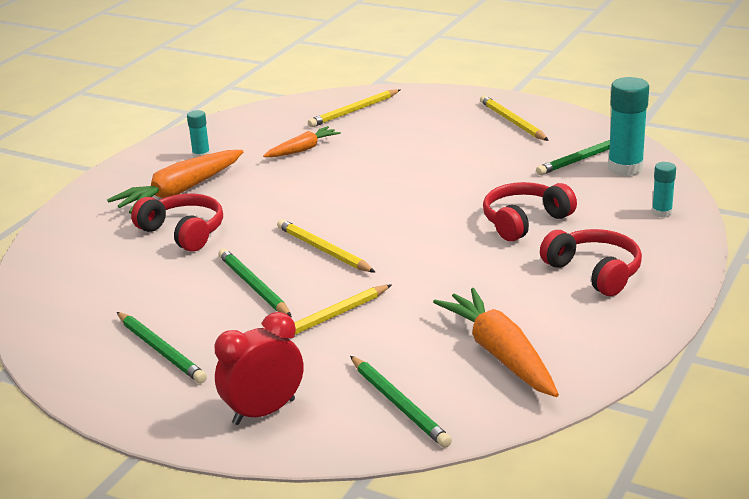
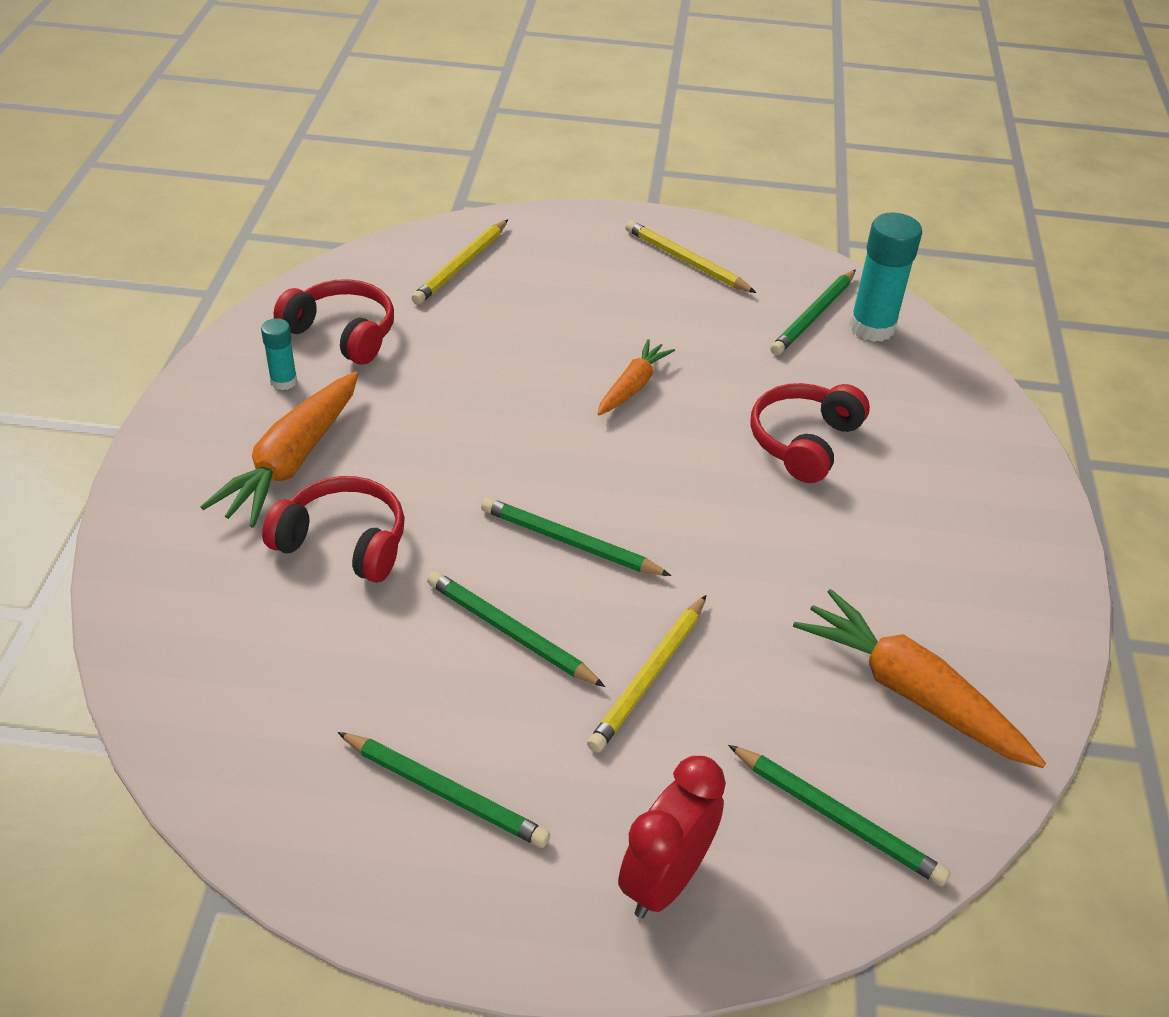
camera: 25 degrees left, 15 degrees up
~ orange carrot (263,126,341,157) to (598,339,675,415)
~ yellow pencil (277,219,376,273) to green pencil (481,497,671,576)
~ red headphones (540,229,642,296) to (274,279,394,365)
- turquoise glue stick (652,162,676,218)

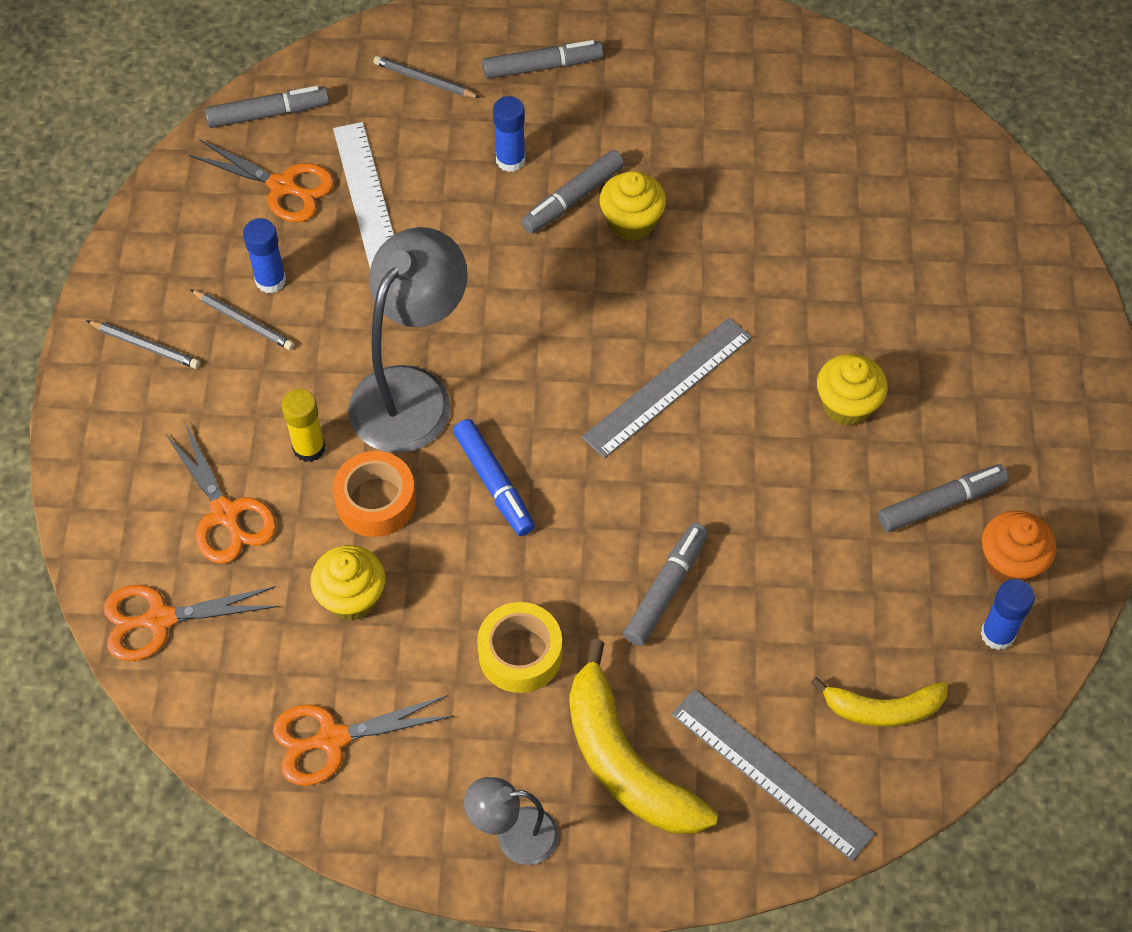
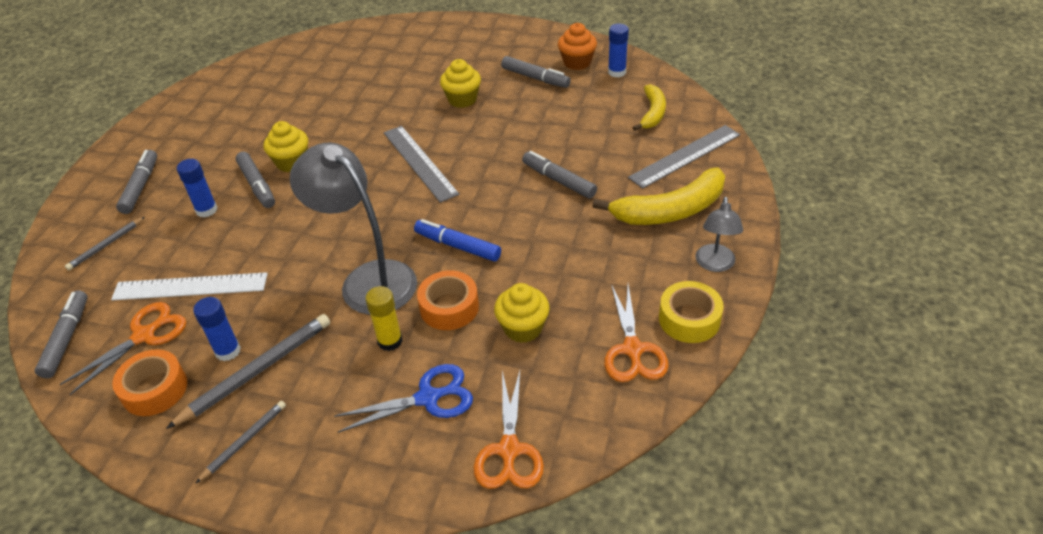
camera: 75 degrees left, 15 degrees down
~ orange scissors (165,423,276,564) to blue scissors (334,364,473,433)
~ grey pencil (190,289,294,350) = (166,314,330,429) x1.76
~ blue marker (453,419,535,536) = (414,219,501,262) 135 degrees counterclockwise
~ yellow tape (477,602,562,693) to (659,281,724,343)
~ grey marker (878,464,1009,532) = (501,56,571,88) 135 degrees clockwise
+ orange tape (112,349,187,416)

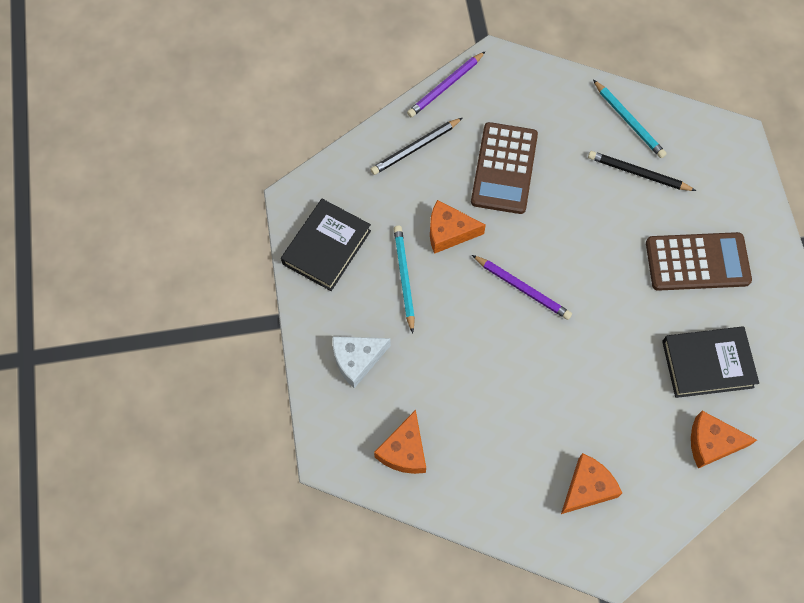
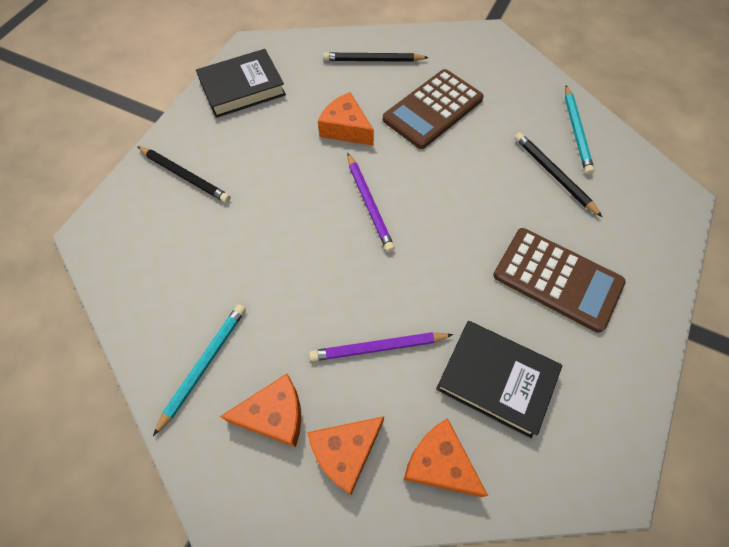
camera: 35 degrees right, 5 degrees down
~ white cheese (332,336,391,388) to black pencil (137,146,231,203)
~ orange cheese (374,410,426,474) to (307,416,384,494)
~ turquoise pencil (394,226,415,334) to (153,304,246,436)
~ purple pencil (407,51,486,117) to (309,332,453,361)

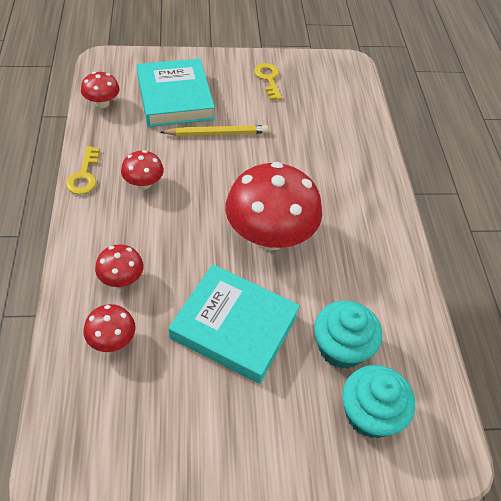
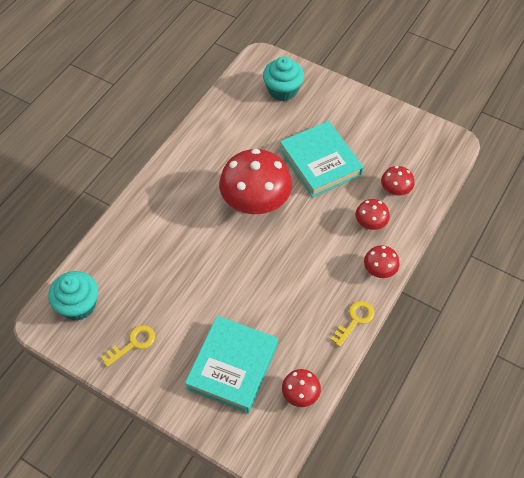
camera: 140 degrees left, 5 degrees up
~ red mushroom (121,150,164,190) to (364,245,400,278)
- yellow pencil (160,125,269,136)
~ yellow key (254,63,282,100) = (101,325,155,367) 150 degrees counterclockwise
~ turquoise cupcake (314,301,382,369) to (48,271,98,320)

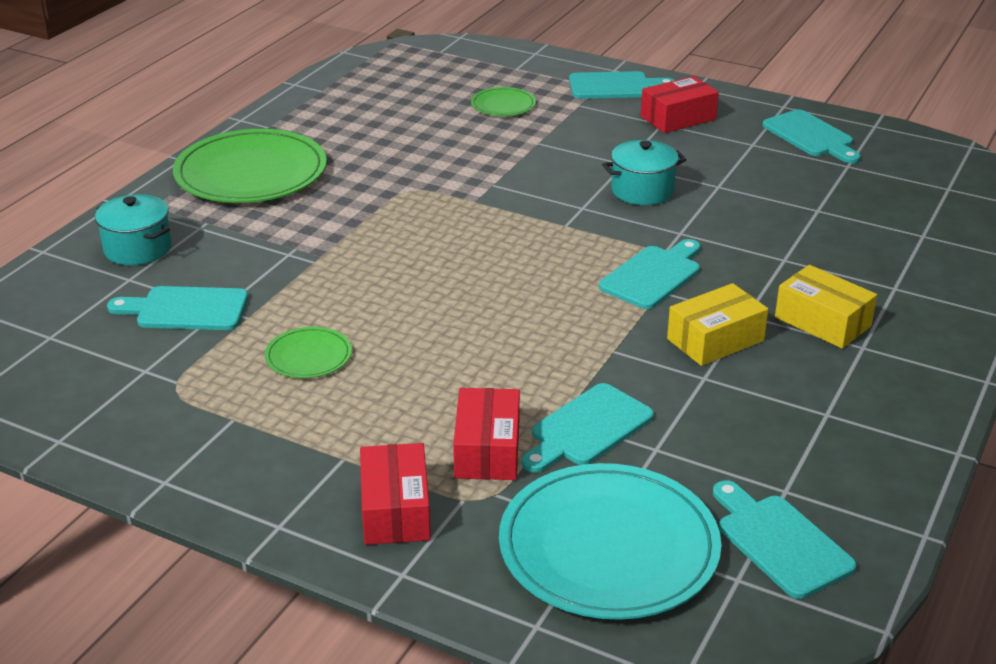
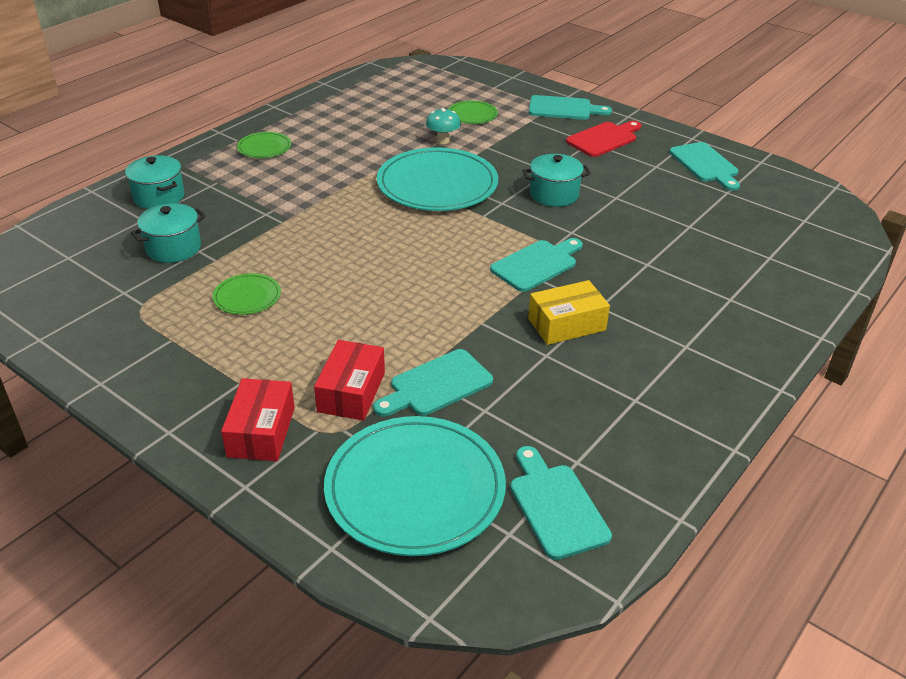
camera: 10 degrees right, 5 degrees up
~ turquoise cutting board (107,286,248,330) to turquoise pot (131,203,206,263)
~ green plate (173,129,327,203) = (237,132,291,158) x0.47
~ red box (641,76,719,133) to red cutting board (566,121,641,157)
- yellow box (775,265,877,349)
+ turquoise plate (377,147,498,211)
+ turquoise mushroom (426,108,461,144)

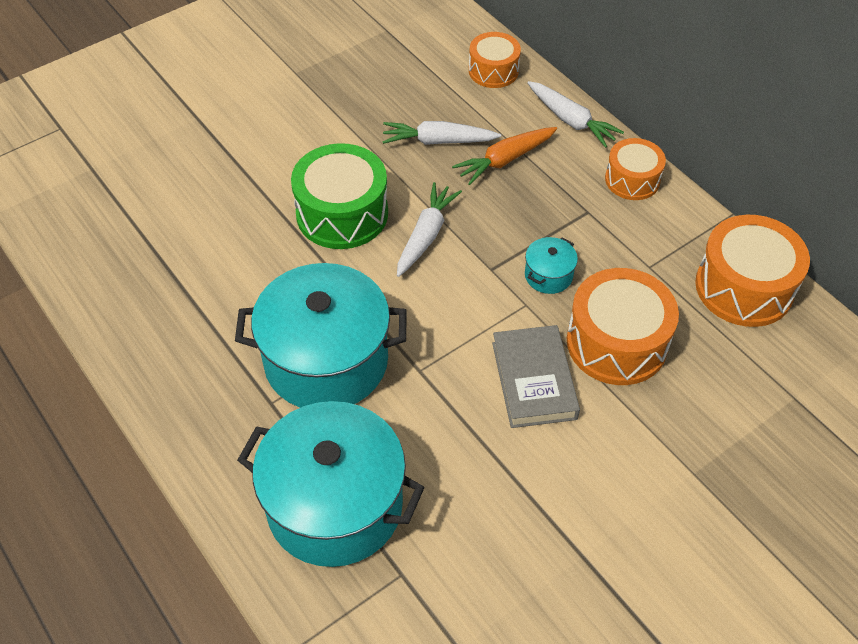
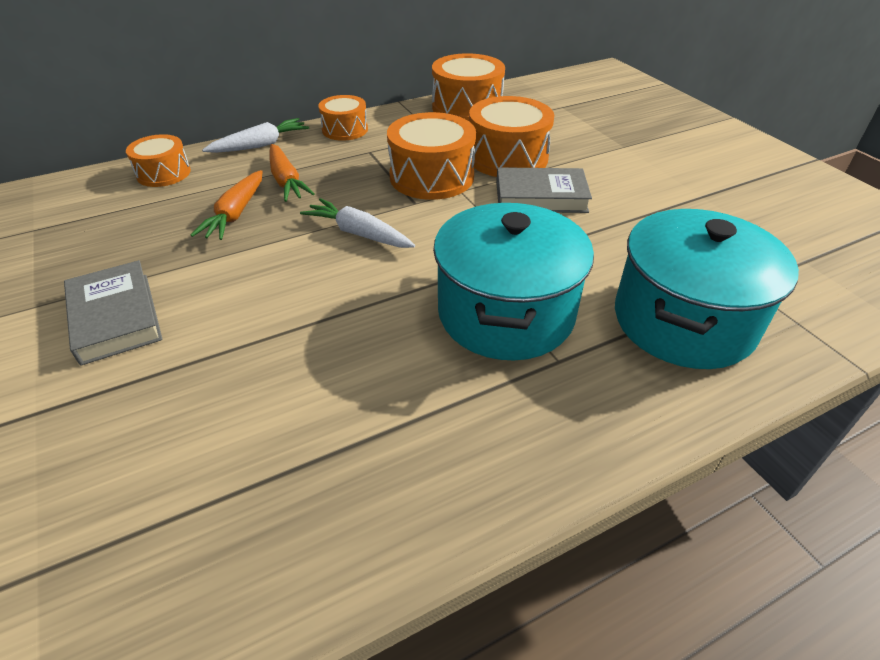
camera: 80 degrees left, 10 degrees down
- green drum (291,143,388,249)
~ white carrot (382,121,501,145) to orange carrot (191,170,263,240)
~ turquoise pot (525,237,578,294) to orange drum (387,112,476,200)
+ grey book (64,260,162,365)

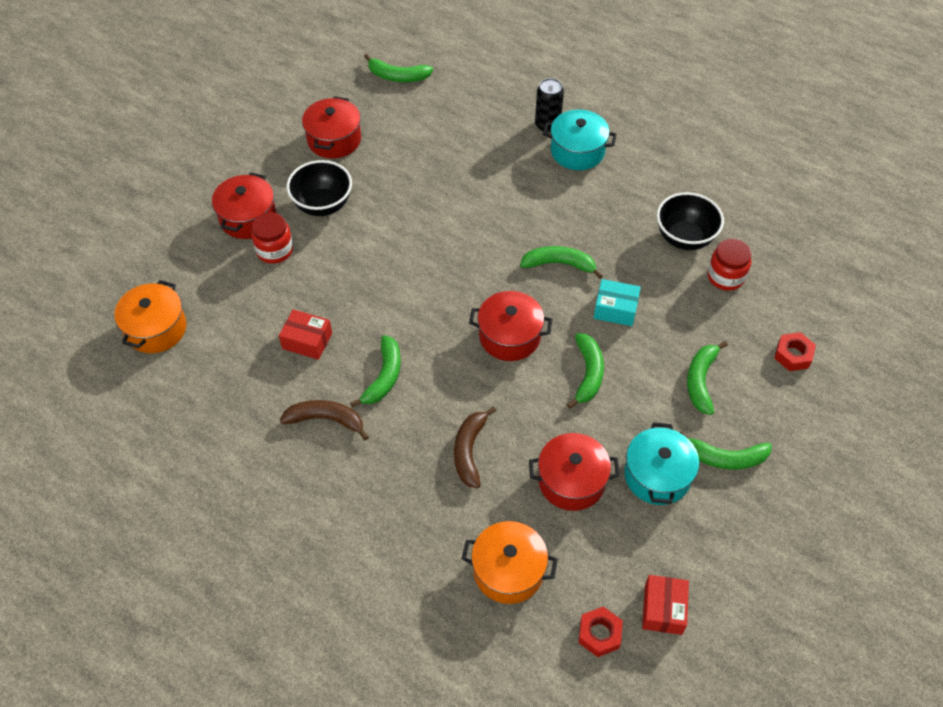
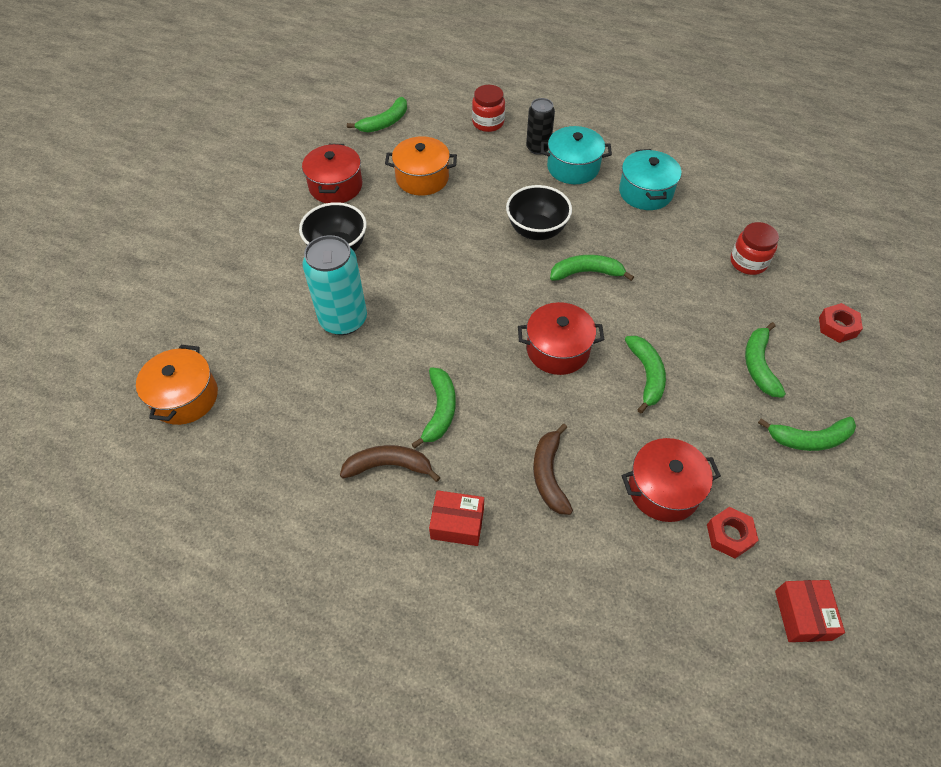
camera: 10 degrees left, 0 degrees up
- red pot (212,172,276,239)
~ red jar (251,212,293,264) to (472,85,505,132)
~ red box (279,309,332,360) to (429,490,484,546)
~ green banana (364,54,433,82) = (347,97,407,132) 45 degrees counterclockwise
~ orange pot (462,521,558,604) to (385,136,457,196)
~ red nut (578,606,623,657) to (707,507,759,558)
- turquoise box (594,279,641,326)
~ turquoise pot (624,422,699,505) to (619,149,681,210)
~ black bowl (657,192,724,250) to (506,185,572,240)
+ turquoise can (302,235,367,335)

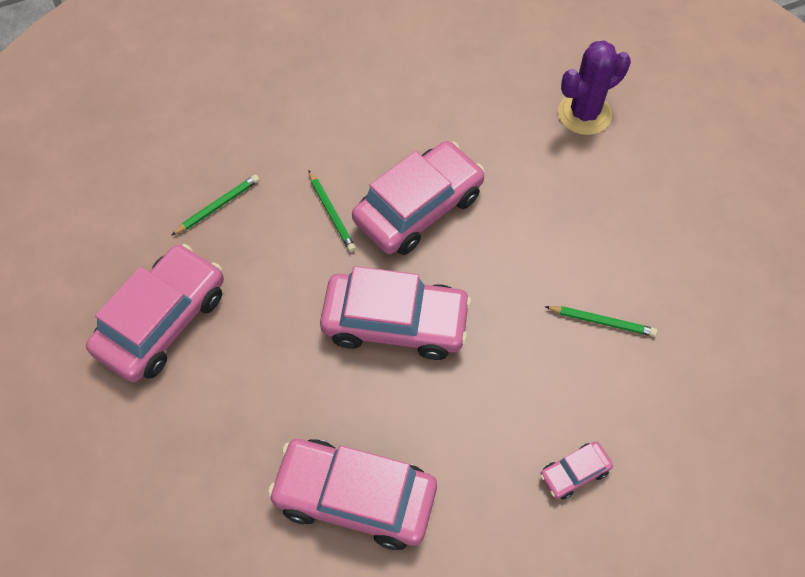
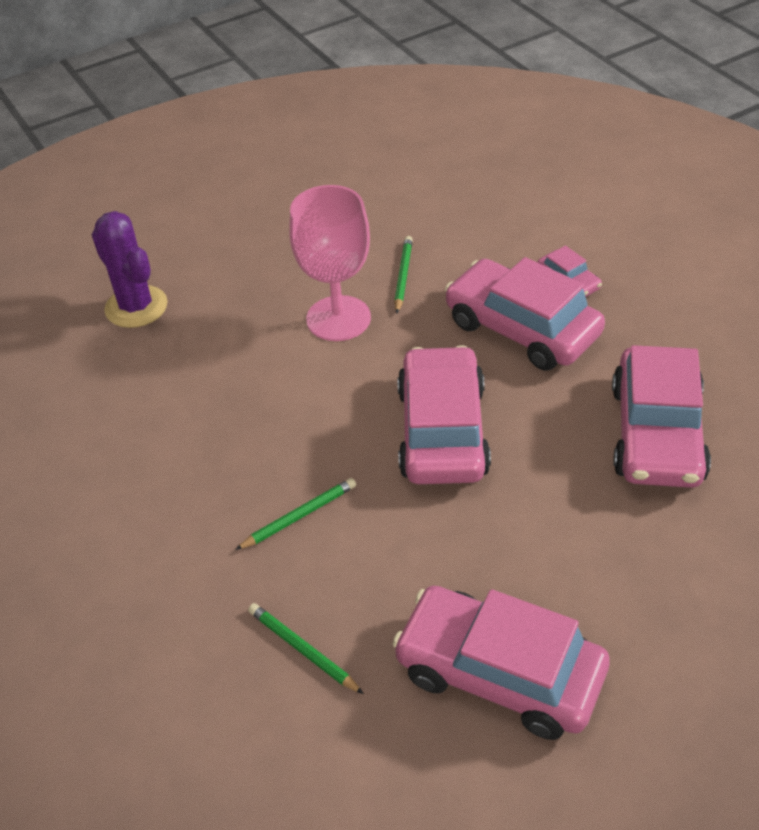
camera: 95 degrees left, 15 degrees down
~ pink car (352,141,485,255) to (445,257,605,371)
+ pink goblet (289,185,371,341)

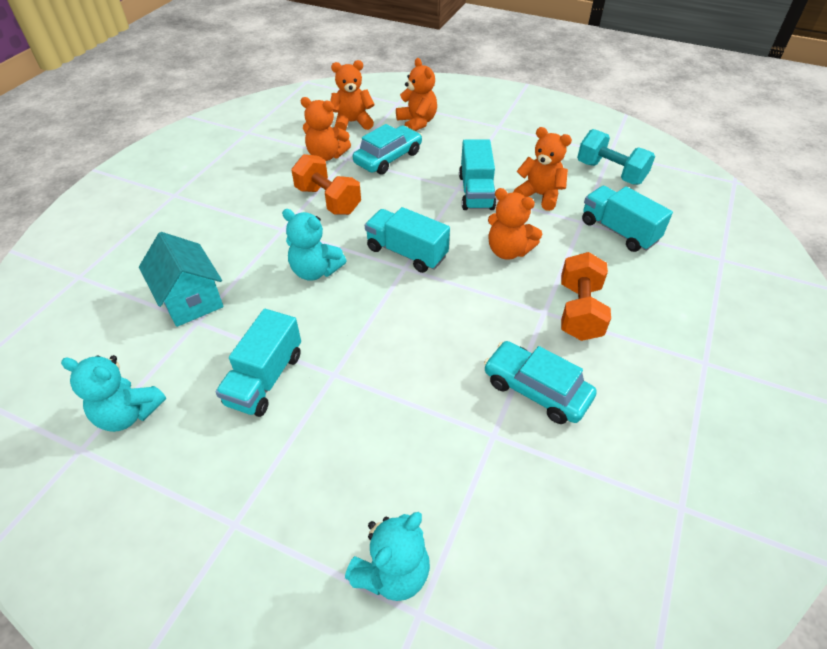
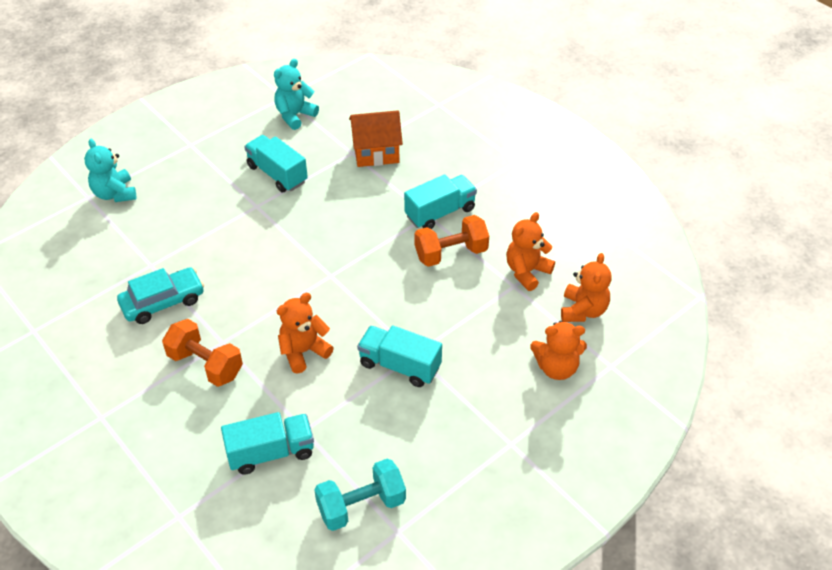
camera: 115 degrees right, 0 degrees up
~ turquoise house (139,232,224,327) to orange house (349,110,403,167)
- turquoise teddy bear (282,209,347,281)
- turquoise car (353,124,422,175)
~ turquoise truck (365,207,450,273) to (404,175,477,229)
- orange teddy bear (513,127,572,211)

